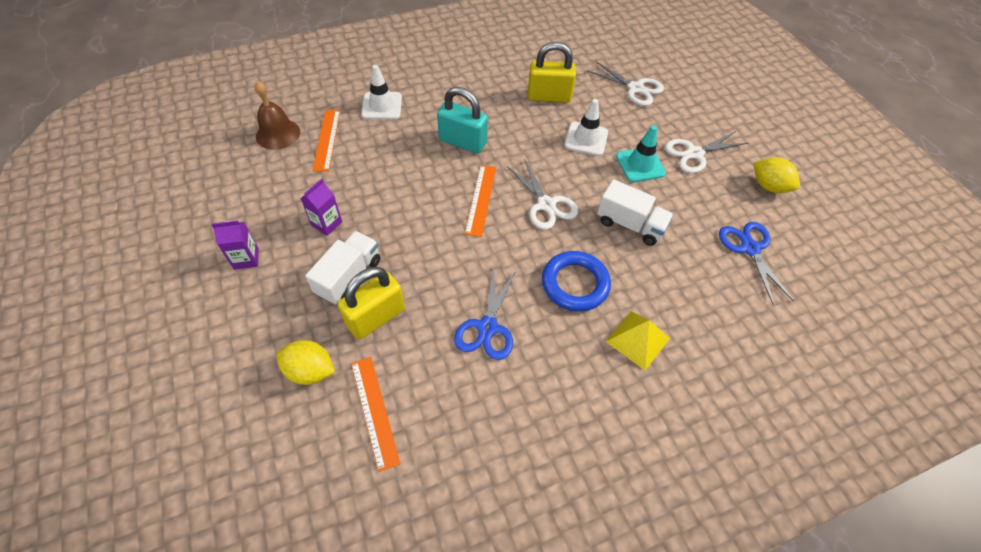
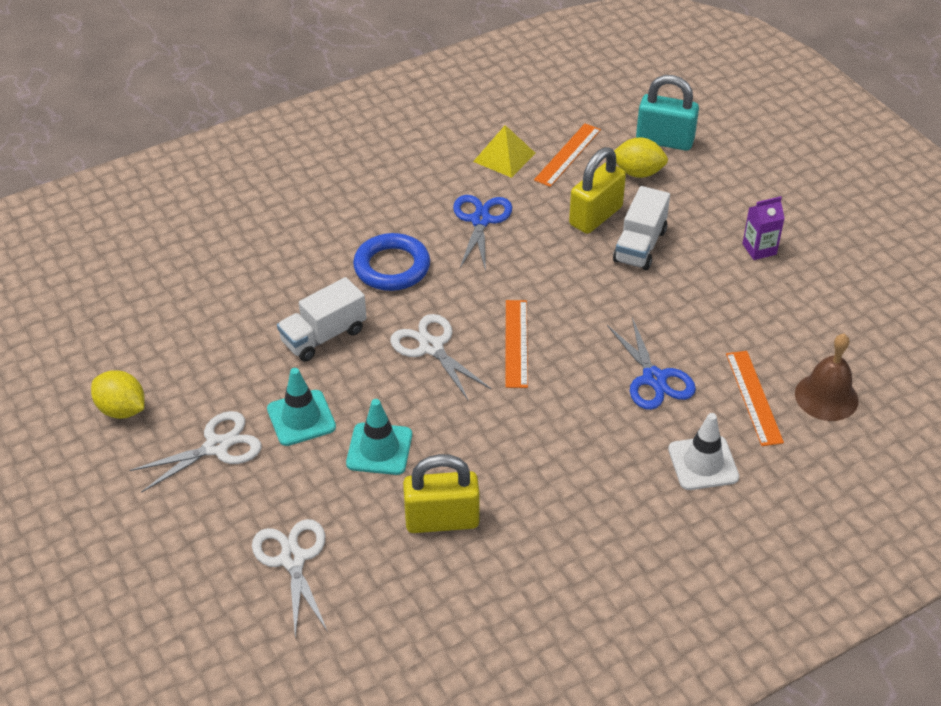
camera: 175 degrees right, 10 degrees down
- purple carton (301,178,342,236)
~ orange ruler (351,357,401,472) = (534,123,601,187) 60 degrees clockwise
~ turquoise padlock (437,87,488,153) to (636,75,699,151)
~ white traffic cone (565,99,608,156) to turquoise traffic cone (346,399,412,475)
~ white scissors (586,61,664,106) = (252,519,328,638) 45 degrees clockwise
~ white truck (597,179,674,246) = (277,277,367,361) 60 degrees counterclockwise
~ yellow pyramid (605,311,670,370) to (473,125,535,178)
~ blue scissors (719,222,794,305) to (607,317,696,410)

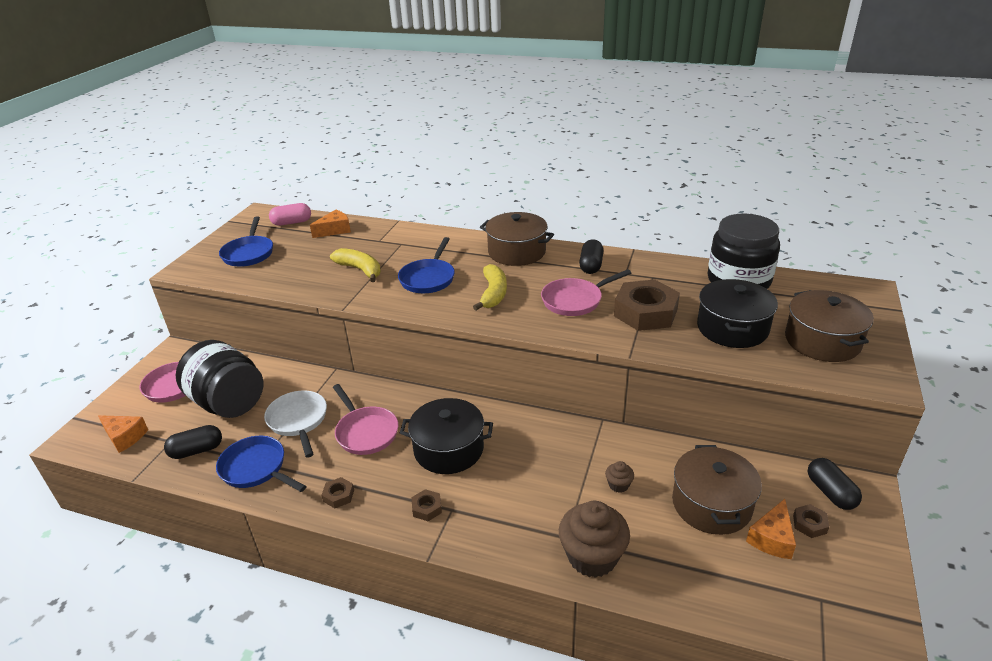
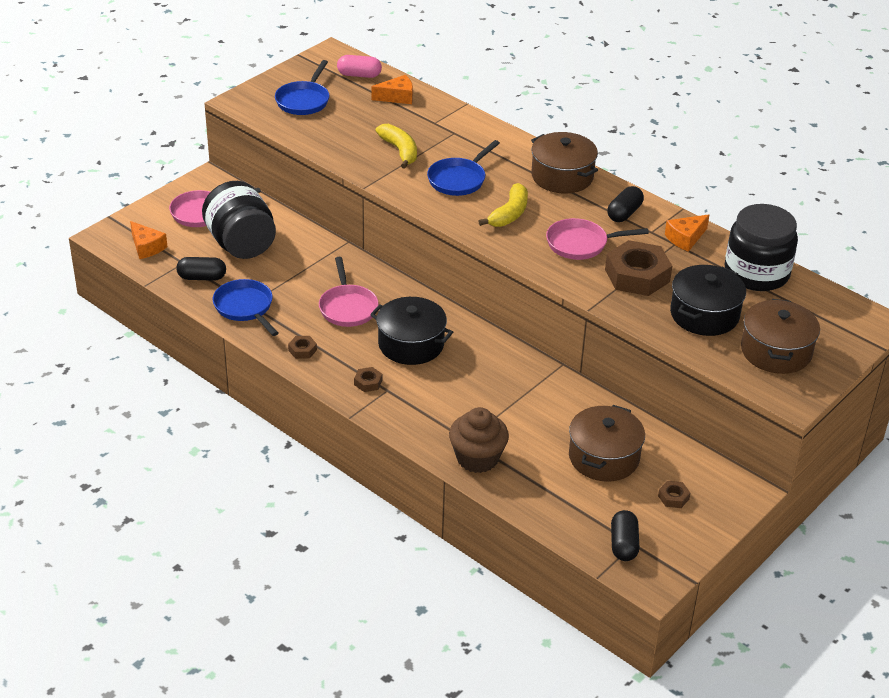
camera: 20 degrees right, 5 degrees up
- white pan (264,390,327,458)
- brown cupcake (605,461,634,493)
~ orange cheese (746,499,796,559) to (665,214,709,252)
~ black capsule (808,458,862,510) to (611,510,639,561)

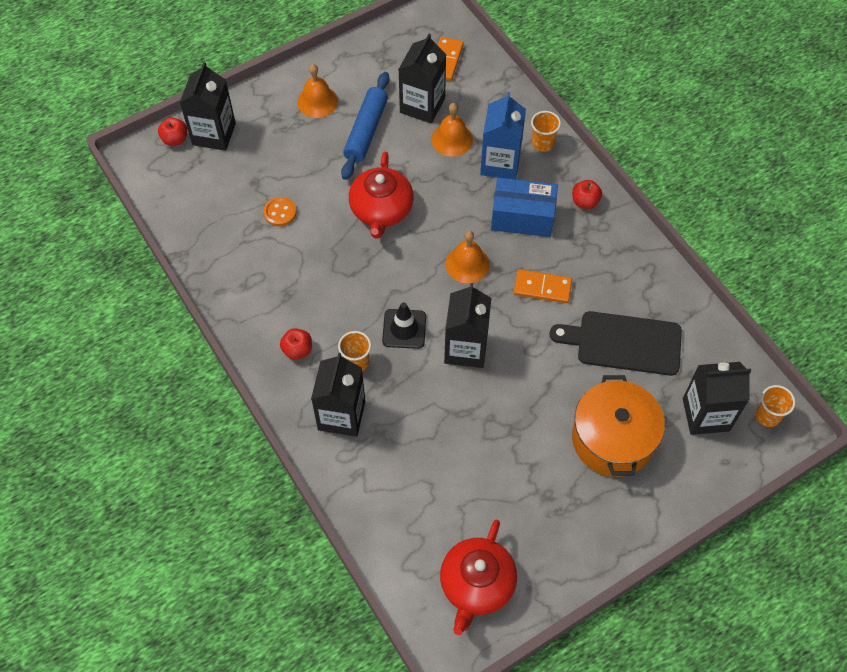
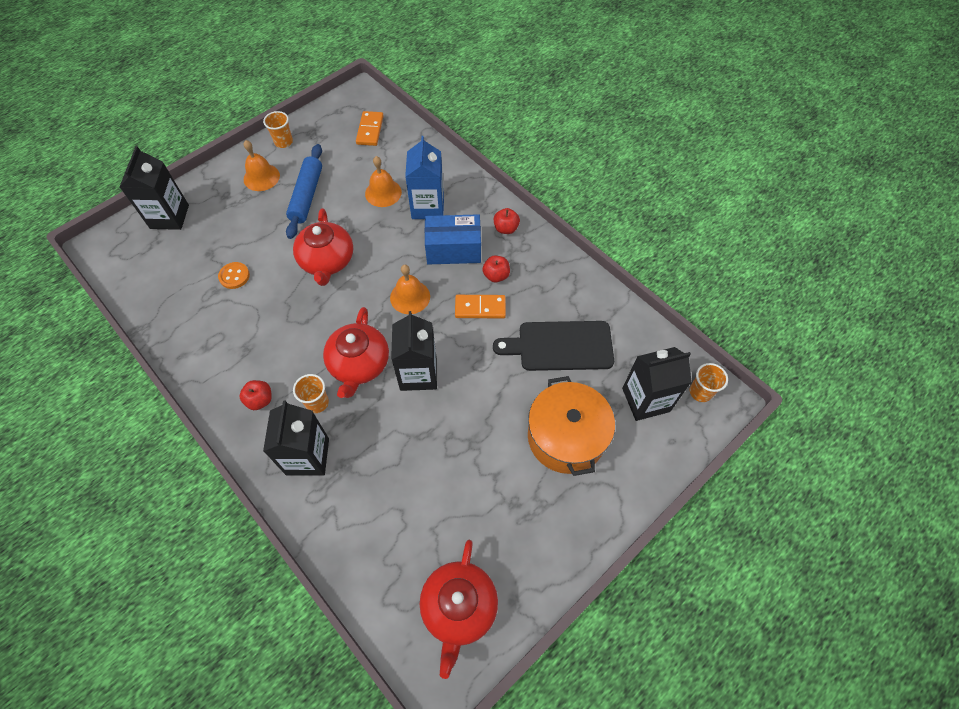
camera: 10 degrees left, 0 degrees up
~ red apple (158,117,187,146) to (482,255,510,282)
~ black traffic cone (382,302,426,349) to red teapot (323,307,389,398)
- black carton (399,34,446,124)
~ orange cup (531,111,561,152) to (263,111,293,148)

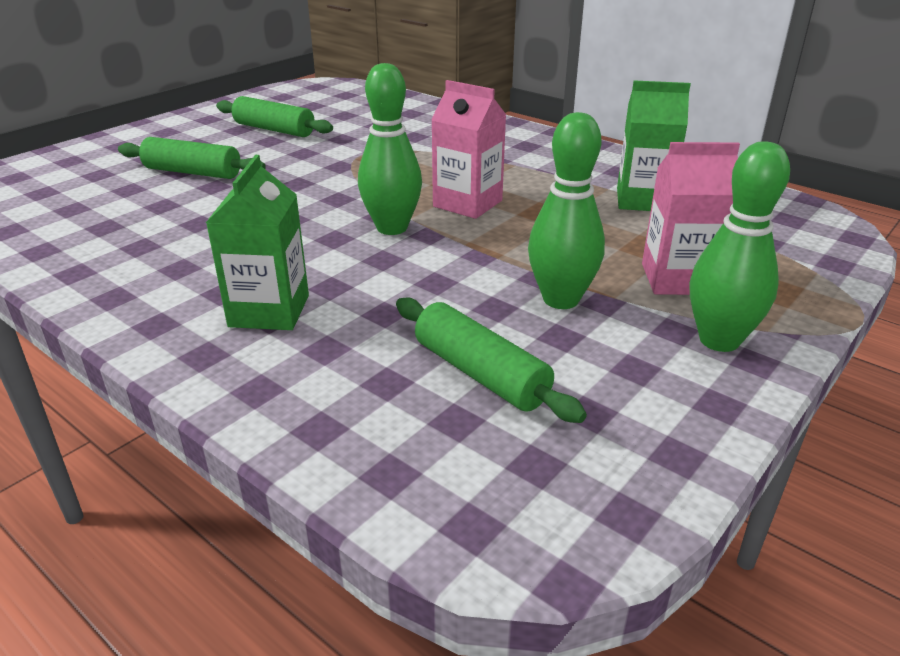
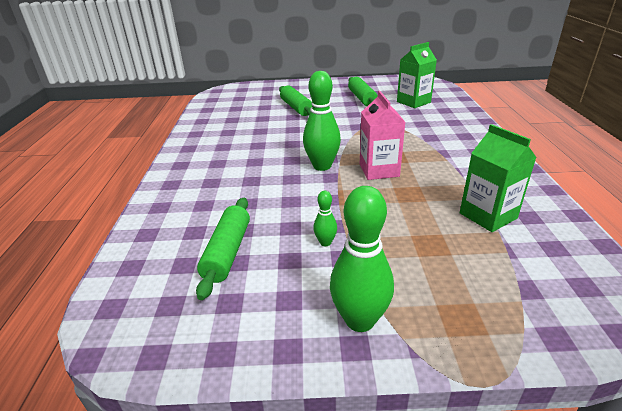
camera: 50 degrees right, 0 degrees up
~ green carton (206,155,309,330) to (397,42,437,108)
~ green bowling pin (528,112,605,309) = (313,191,337,246) x0.49
- pink carton (642,142,740,295)

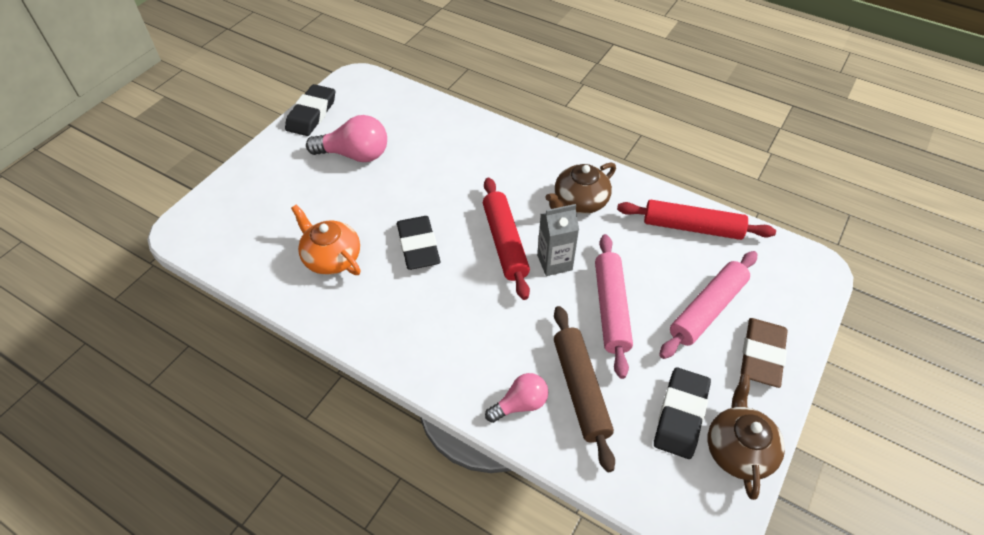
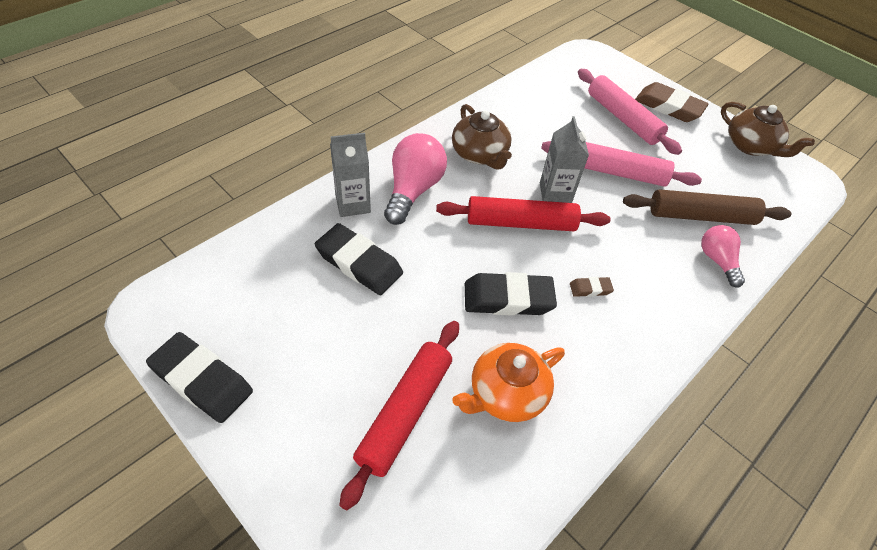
camera: 80 degrees left, 0 degrees up
~ pink light bulb (306,115,387,162) to (384,133,447,225)
~ red rolling pin (617,200,776,240) to (339,321,459,510)
~ black eraser (654,368,711,459) to (315,223,403,295)
~ brown teapot (707,374,785,500) = (721,102,815,157) 150 degrees counterclockwise
+ grey carton (330,133,371,217)
+ brown eraser (570,277,614,297)

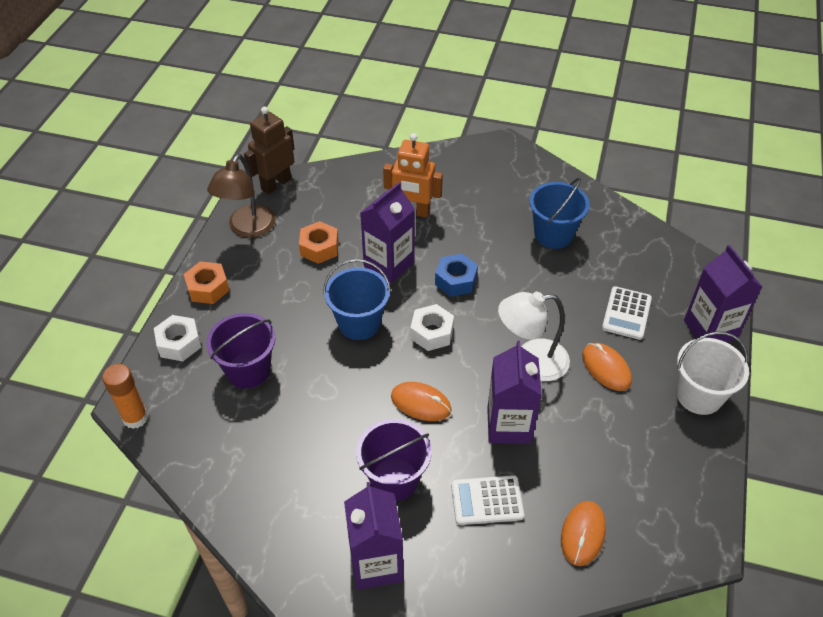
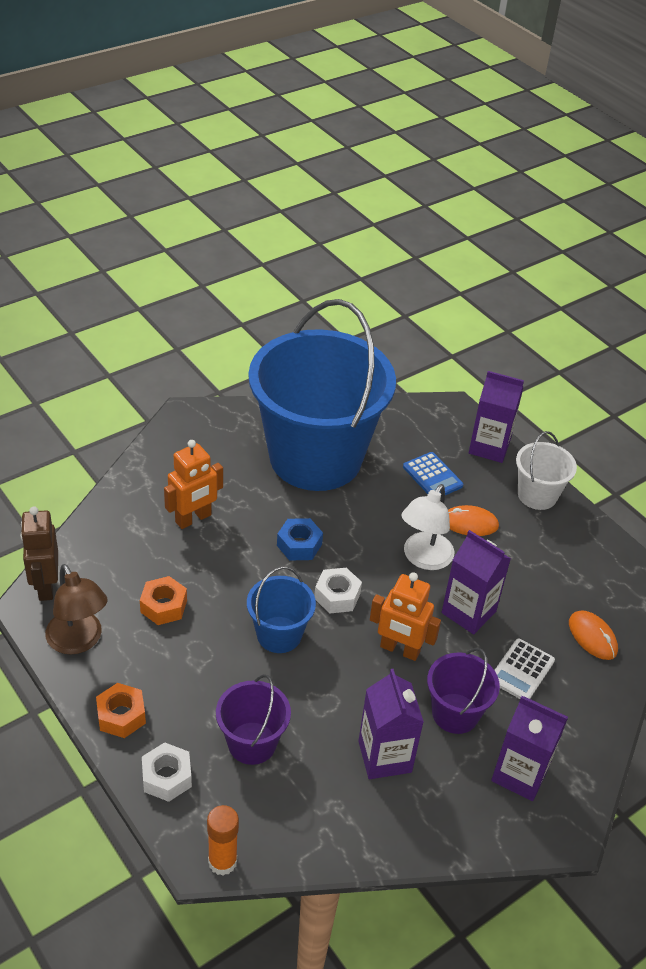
camera: 55 degrees left, 5 degrees down
~ purple carton (360,182,415,283) to (358,669,424,779)
~ orange mouse (391,382,452,421) to orange robot (370,572,441,661)
~ blue bucket (529,177,590,249) = (249,299,396,491) x2.38
~ white calculator (602,286,652,340) to blue calculator (403,452,463,495)

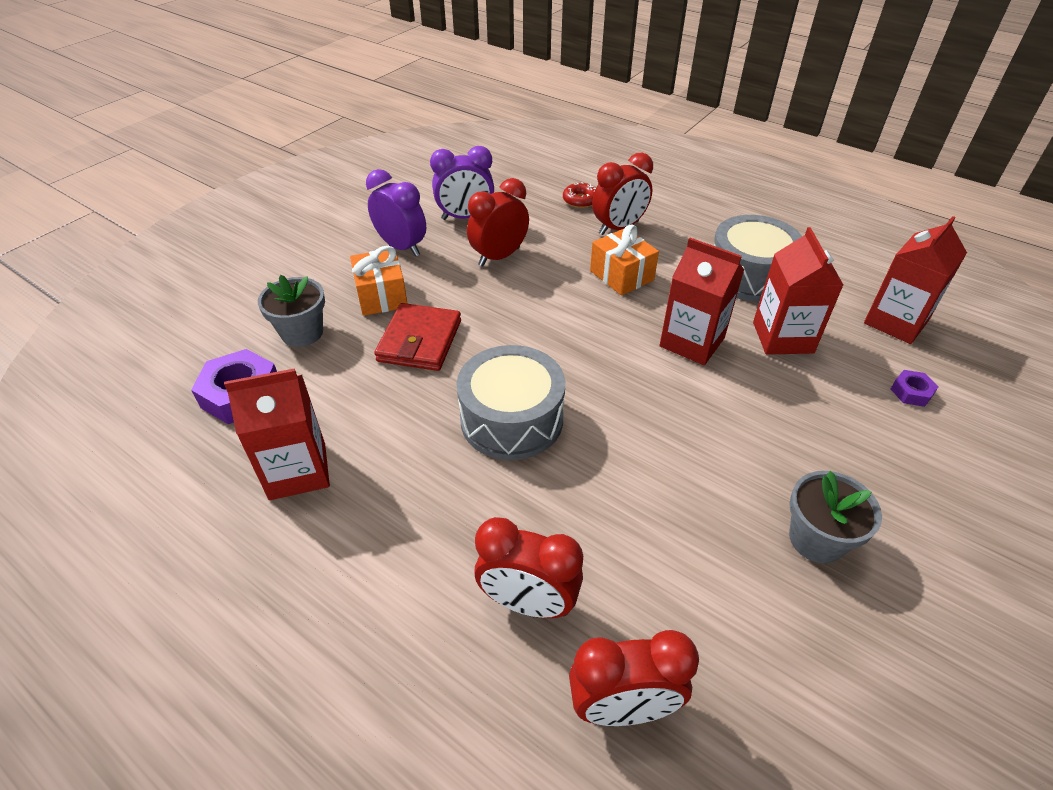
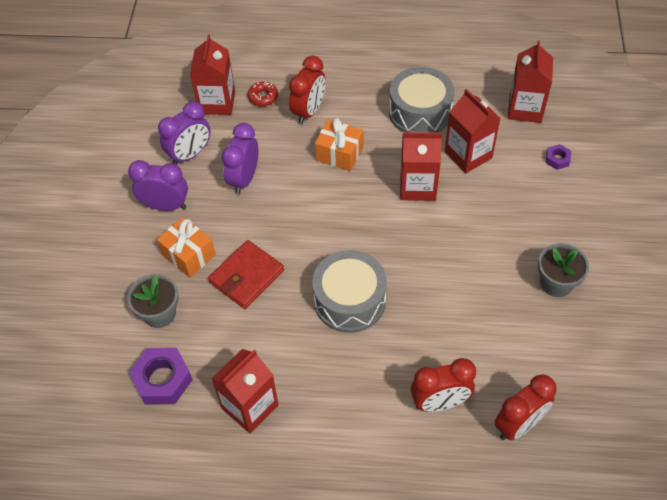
camera: 30 degrees left, 10 degrees up
~ red wallet (374,303,461,371) = (208,240,284,309) 60 degrees clockwise
~ red clock (467,178,529,266) to purple clock (222,123,258,194)
+ red carton (190,35,235,115)

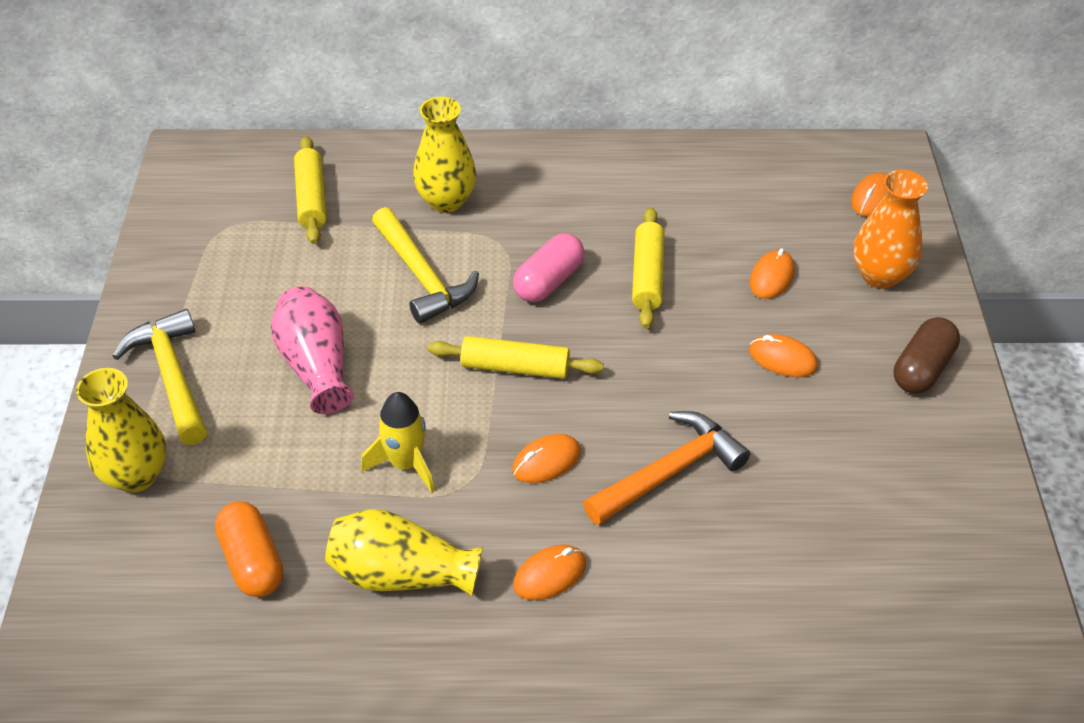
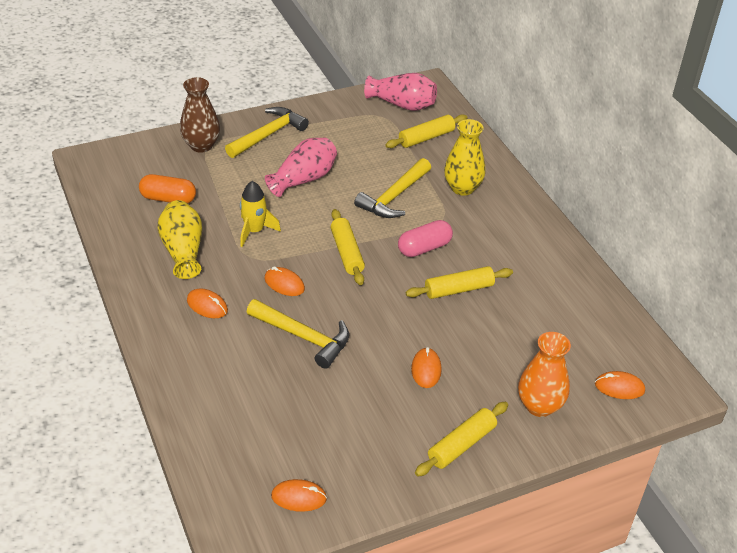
camera: 65 degrees right, 5 degrees down
~ yellow vase (76,368,166,493) to brown vase (180,77,220,153)
~ orange capsule (215,501,283,597) = (139,174,196,204) 60 degrees clockwise
~ pink capsule (513,233,585,302) = (398,220,453,257) 45 degrees counterclockwise
~ orange hammer (583,411,750,525) to yellow hammer (247,299,349,369)
~ orange mouse (749,248,795,299) to (271,479,327,512)
~ brown capsule (894,317,960,394) to yellow rolling pin (415,402,508,477)
+ pink vase (364,73,437,111)

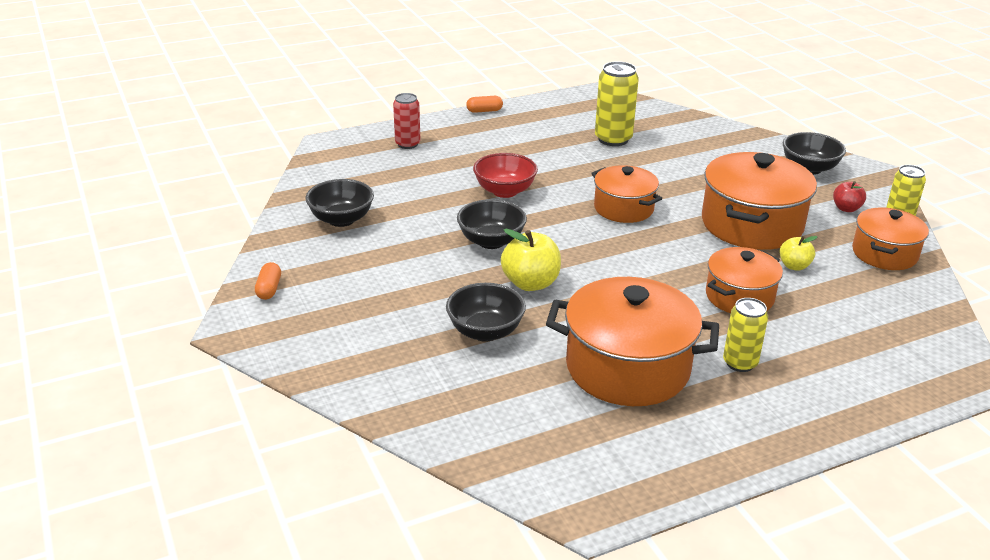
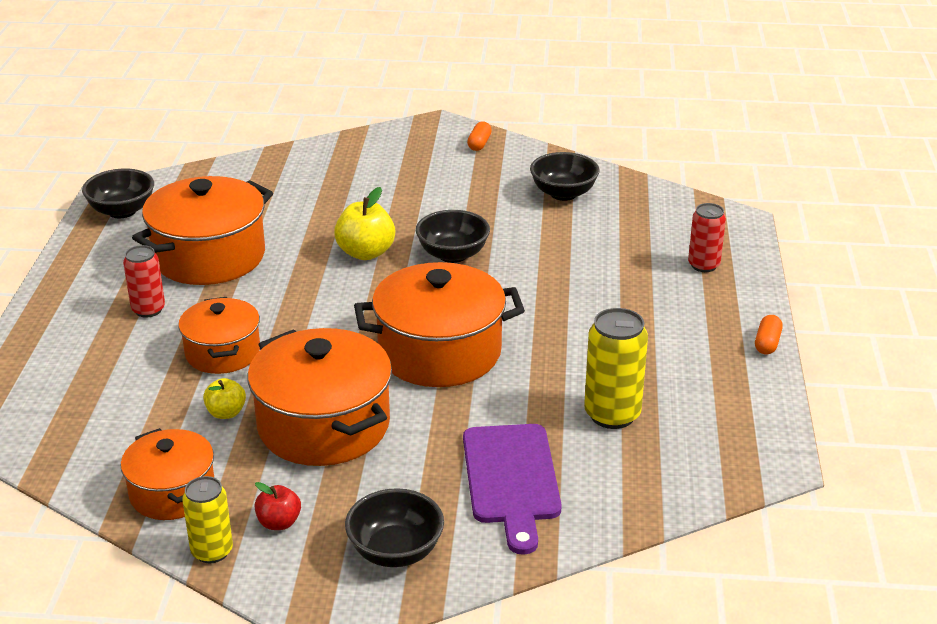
camera: 120 degrees right, 0 degrees up
~ orange capsule (255,262,281,300) = (467,122,492,151) 75 degrees clockwise
~ black bowl (446,283,526,342) to (82,169,154,218)
- red bowl (473,153,538,198)
~ orange pot (591,165,662,223) = (354,262,525,387) x1.65
~ yellow can (723,298,768,372) to red can (123,245,165,318)
+ purple cutting board (463,424,562,555)

